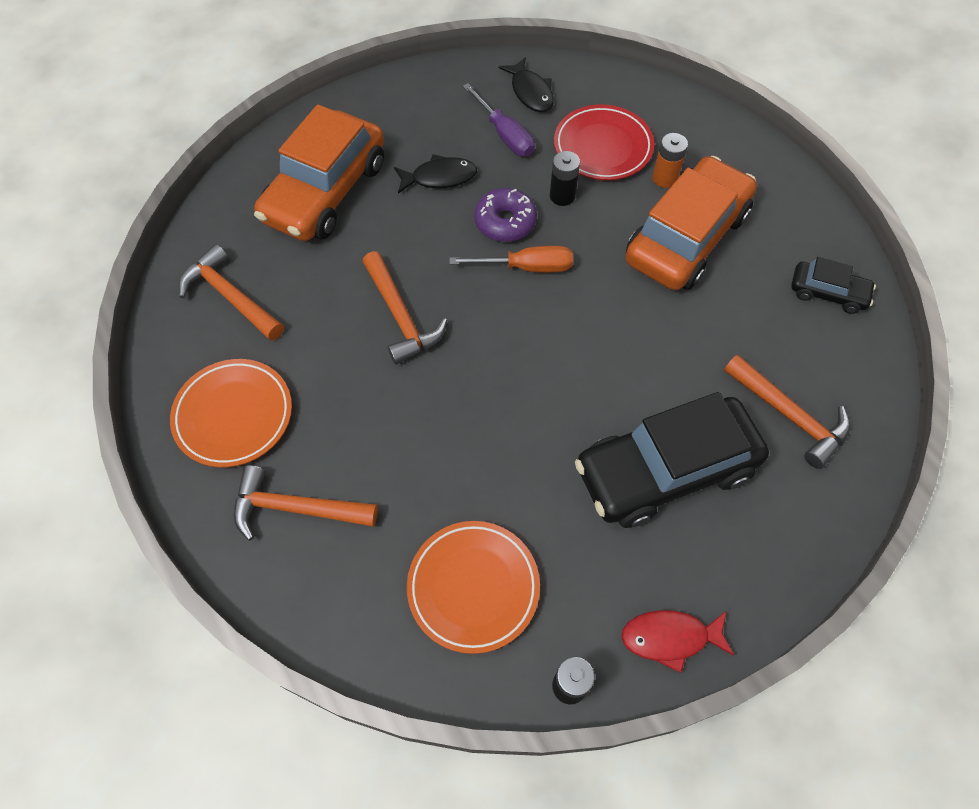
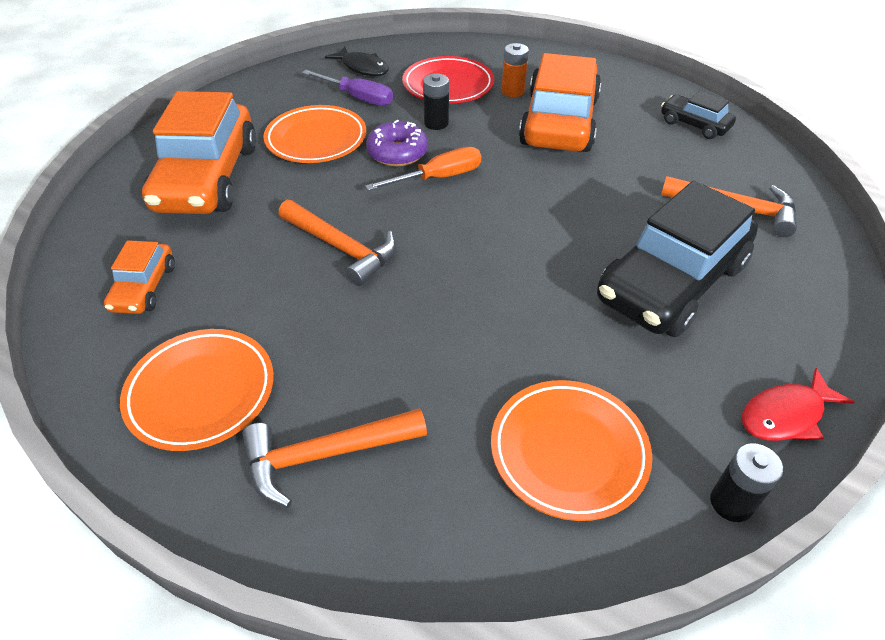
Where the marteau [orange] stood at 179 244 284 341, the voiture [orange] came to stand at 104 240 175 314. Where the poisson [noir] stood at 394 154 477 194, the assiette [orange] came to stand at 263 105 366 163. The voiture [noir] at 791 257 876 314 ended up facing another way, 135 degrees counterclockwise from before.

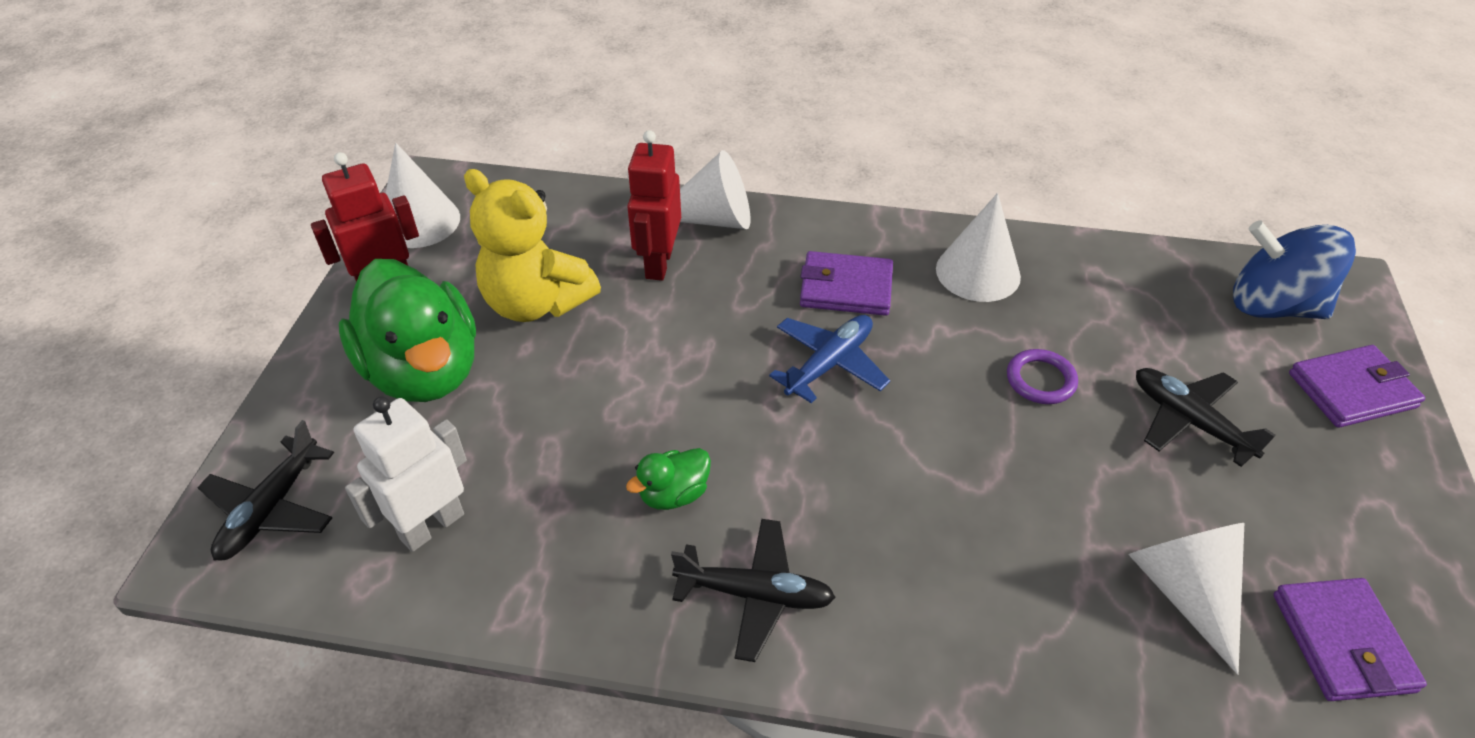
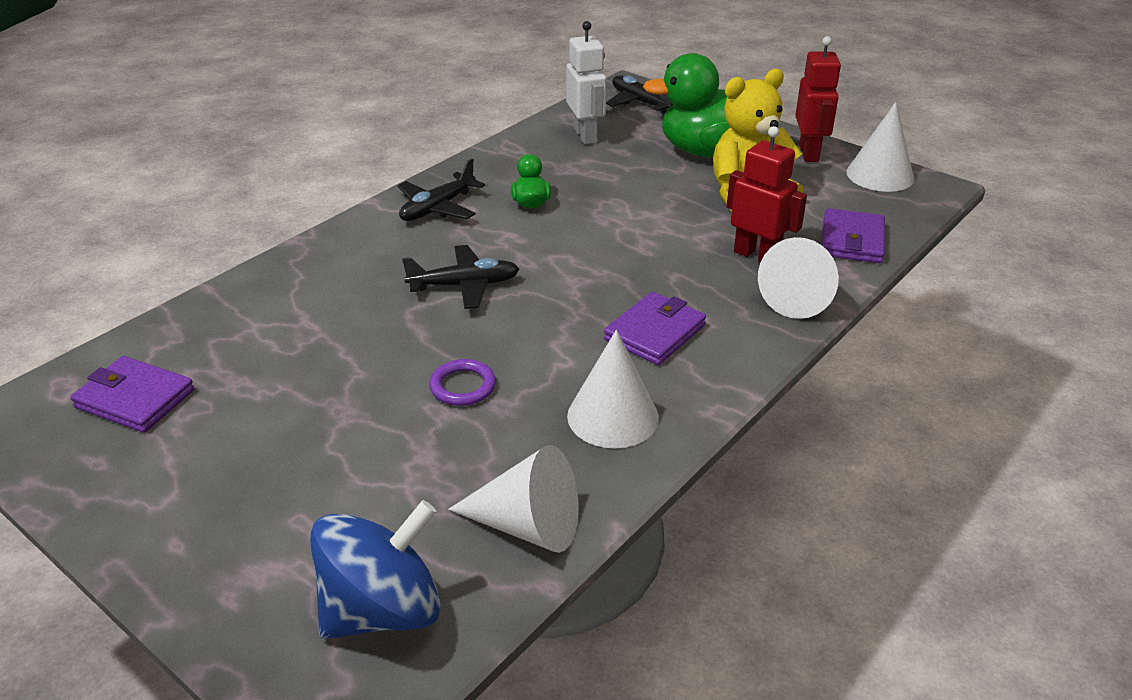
The avion [noir] ended up elsewhere, having gone from 1136 368 1276 467 to 402 245 519 309. The cône [blanc] ended up elsewhere, having gone from 1129 523 1244 675 to 448 445 579 553. The portefeuille [violet] ended up elsewhere, having gone from 1289 345 1425 428 to 821 208 885 263. The second view lost the avion [bleu] at 769 315 890 403.

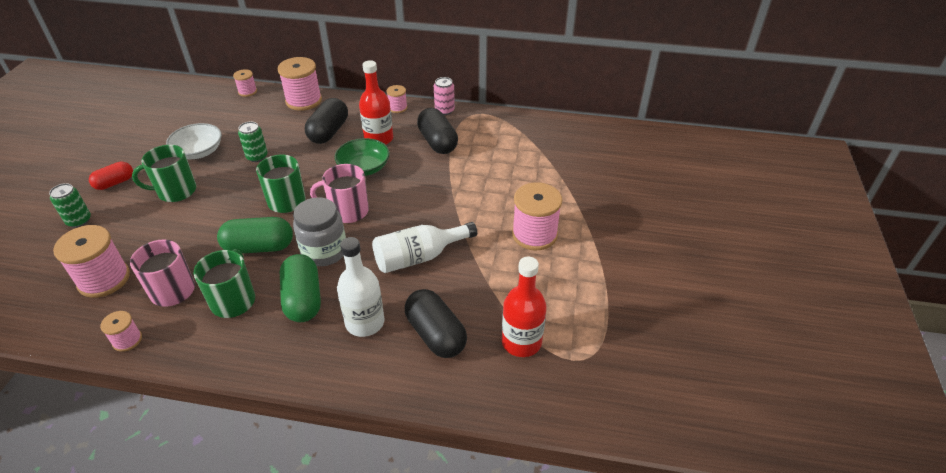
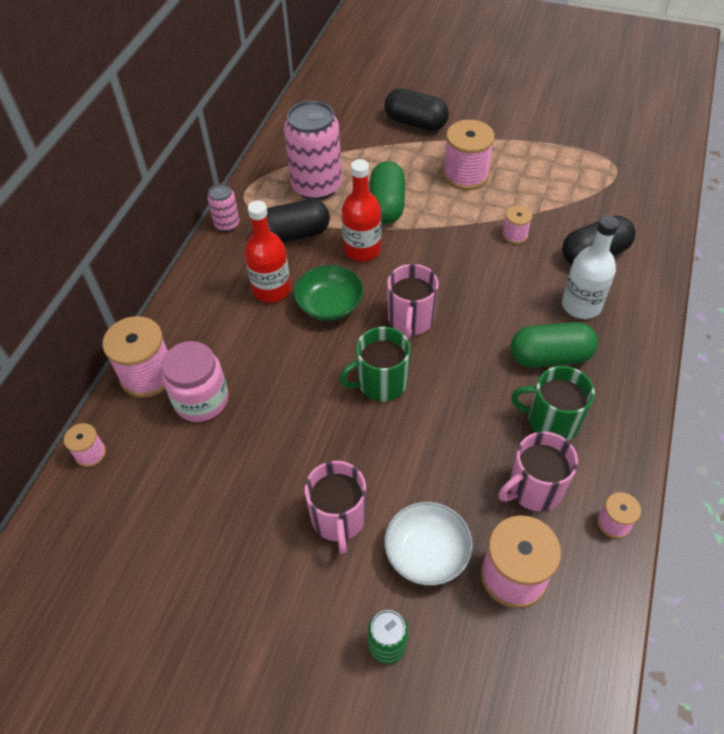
The second view gained the bocal [rose] at 162 341 228 422. The second view gained the canette [rose] at 284 101 342 200. What was the tasse [vert] at 132 145 196 202 turned into the tasse [rose] at 305 461 366 554. The bouteille [rouge] ended up elsewhere, having gone from 502 256 547 357 to 342 159 381 261. The gélule [vert] ended up elsewhere, having gone from 217 217 293 254 to 369 161 405 224. The gélule [noir] ended up elsewhere, having gone from 305 98 348 144 to 384 88 449 131. The bol [blanc] ended up elsewhere, having gone from 166 123 222 159 to 384 502 473 586. The bobine [rose] ended up elsewhere, having gone from 387 85 407 113 to 502 206 532 244. The second view lost the gélule [rouge] at 89 162 133 190. The second view lost the canette [vert] at 238 121 268 162. The second view lost the bocal [gris] at 293 197 346 266. The second view lost the bouteille [blanc] at 372 222 477 273.

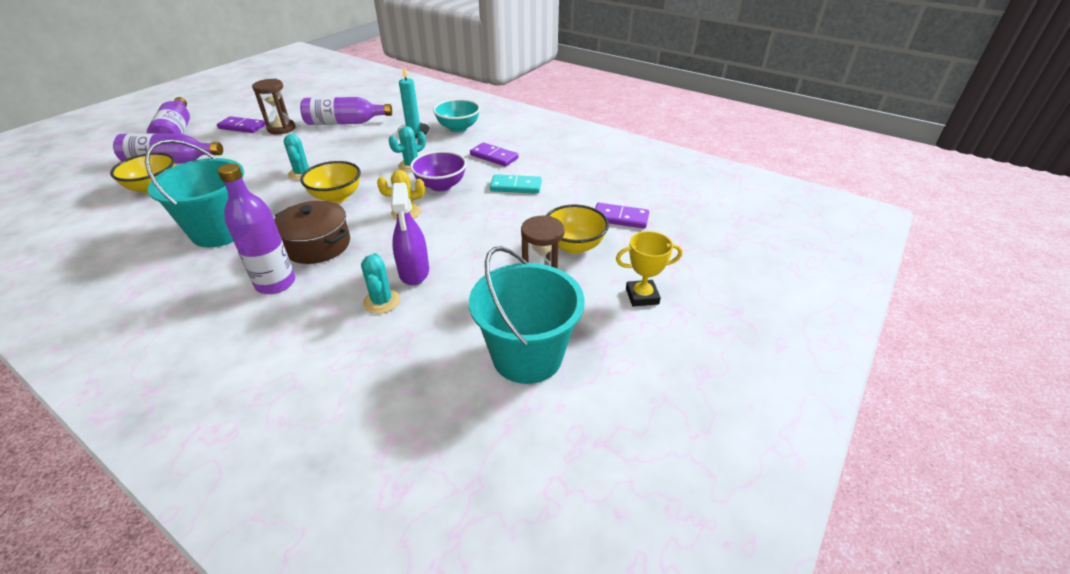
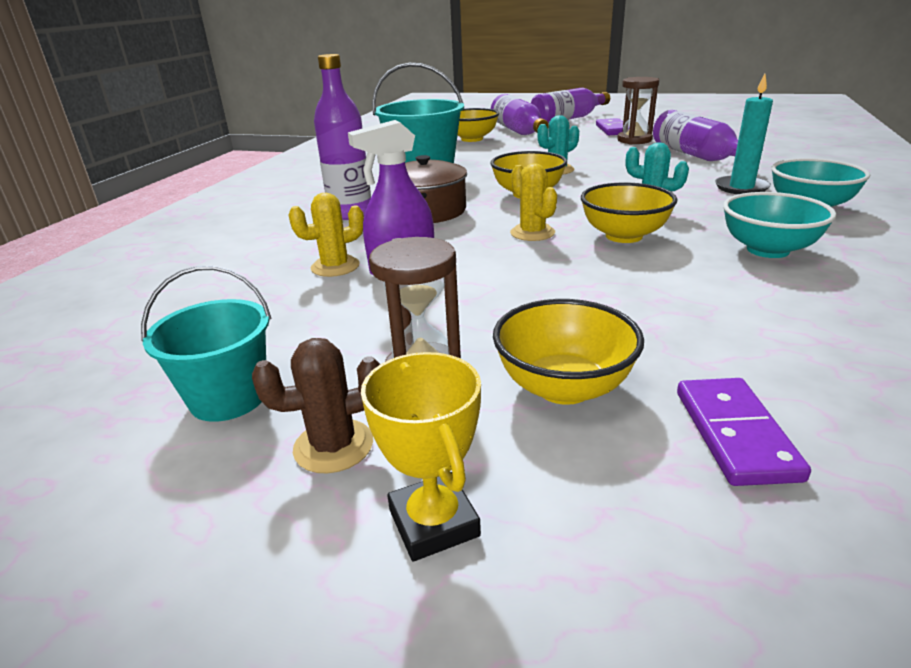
The size of the seau [turquoise] at 469 246 585 384 changed by a factor of 0.61. The second view gained the cactus [marron] at 252 338 380 474. What was the cactus [turquoise] at 361 253 400 314 turned into the cactus [jaune] at 289 193 364 277. What was the bol [violet] at 410 151 467 192 turned into the bol [jaune] at 581 183 677 243. Where the domino [violet] stood at 470 142 519 167, the bol [turquoise] came to stand at 723 192 836 258. The second view lost the domino [turquoise] at 490 174 541 194.

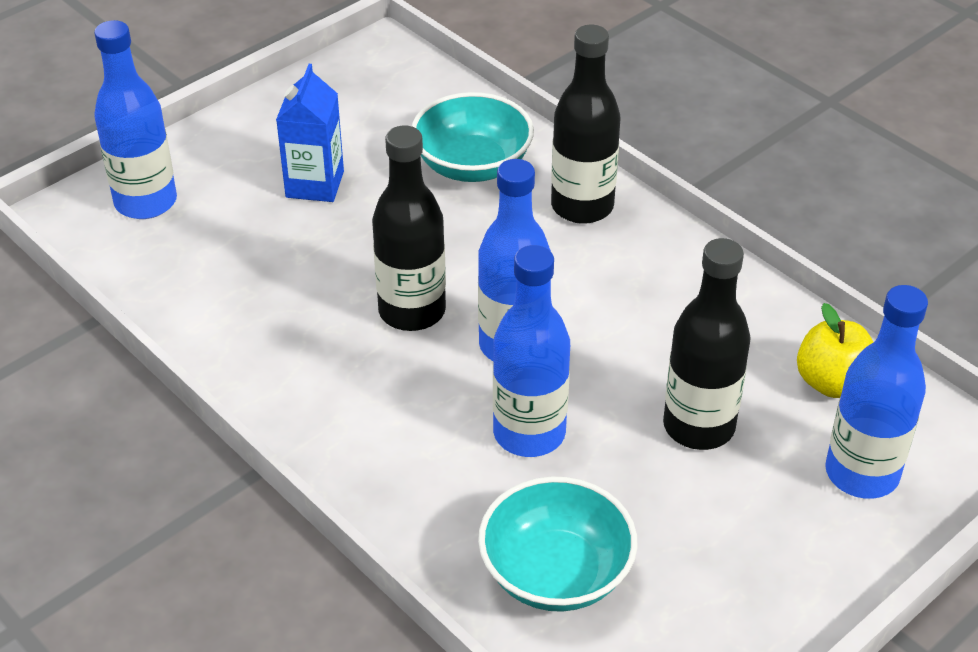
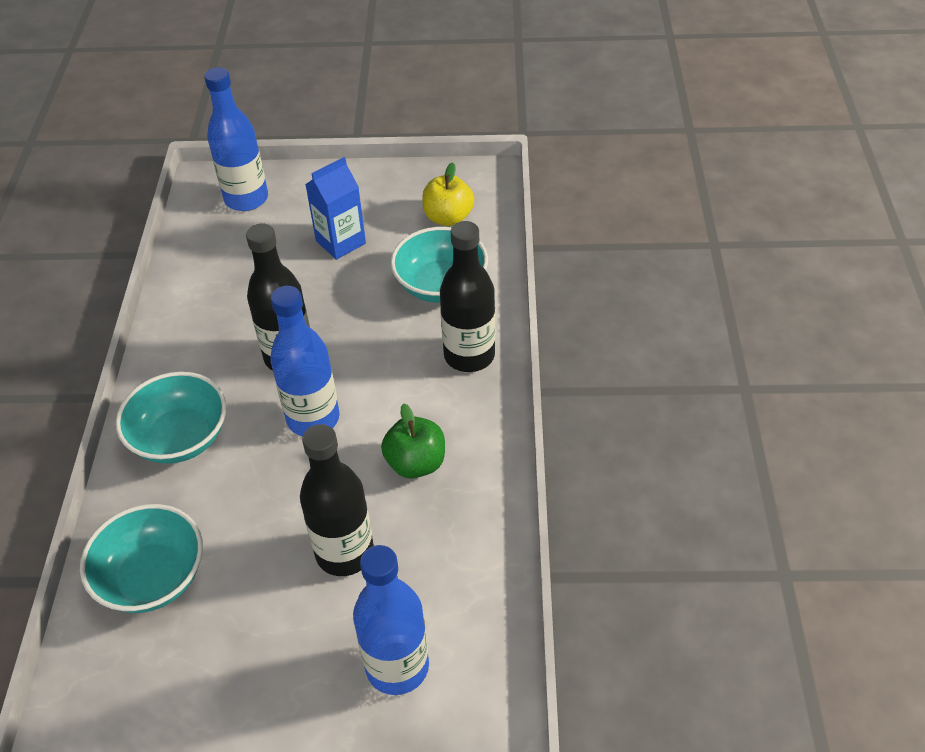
The second view gained the bol [turquoise] at 116 372 226 464. The second view gained the pomme [vert] at 381 403 445 479. The pomme [jaune] ended up elsewhere, having gone from 797 303 873 398 to 422 162 474 226. The second view lost the bouteille [bleu] at 493 245 570 457.

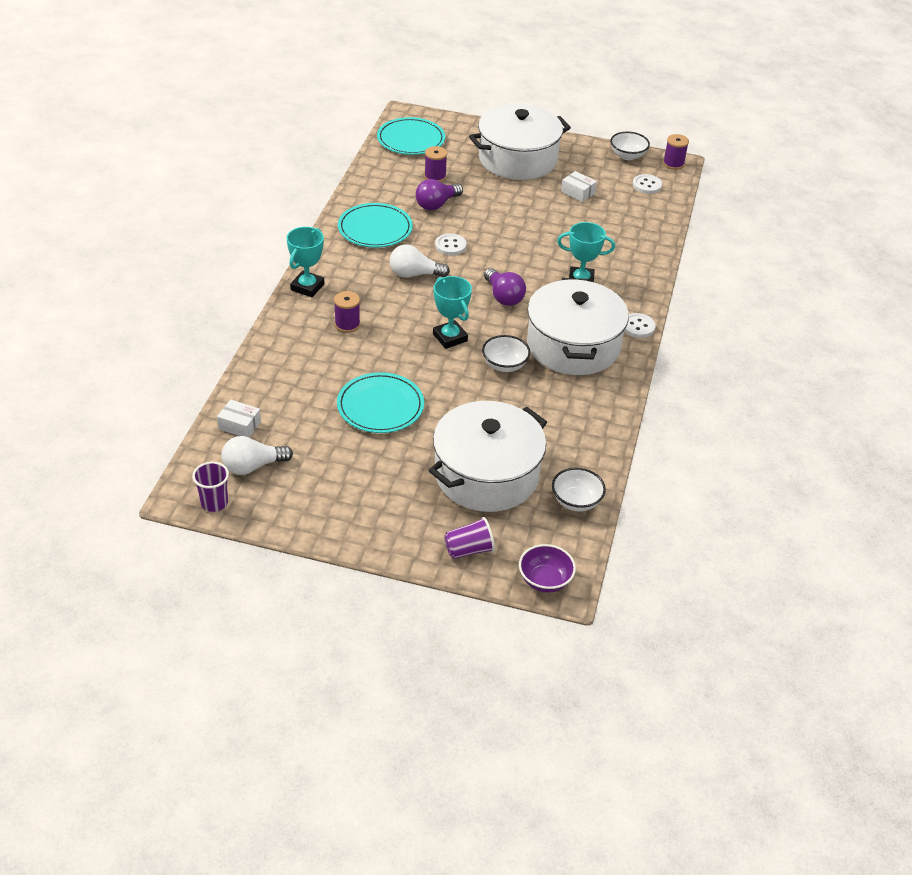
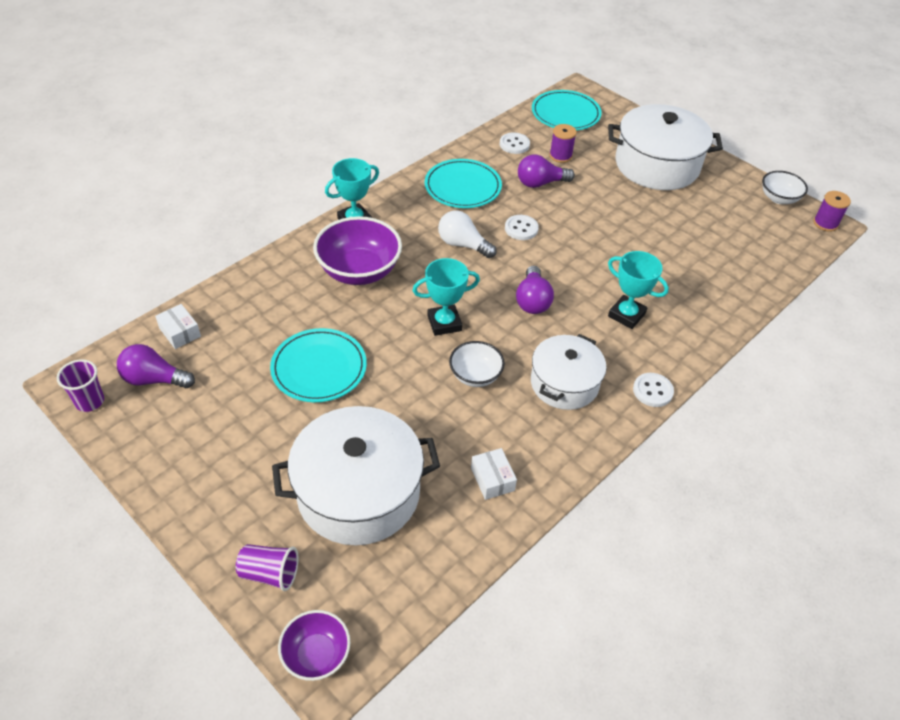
What was the ampoule [blanc] at 221 436 293 475 turned into the ampoule [violet] at 117 344 195 388. Where the bobine [violet] stood at 334 291 360 333, the bol [violet] came to stand at 313 216 402 285. The trophée [turquoise] at 433 276 472 349 ended up facing another way, 75 degrees clockwise from before. The boîte [blanc] ended up elsewhere, having gone from 561 171 597 202 to 471 448 517 500. The bouton [blanc] ended up elsewhere, having gone from 633 174 662 194 to 500 132 530 154. The size of the marmite [blanc] at 527 278 629 375 changed by a factor of 0.63. The second view lost the bol [blanc] at 552 468 606 511.

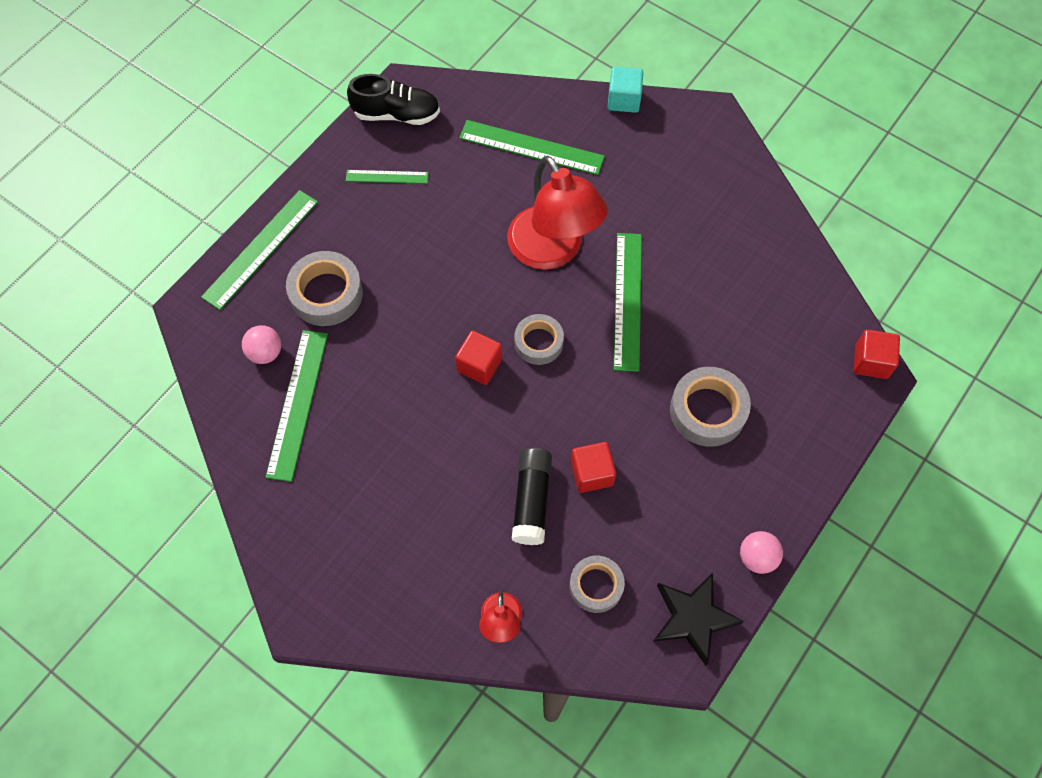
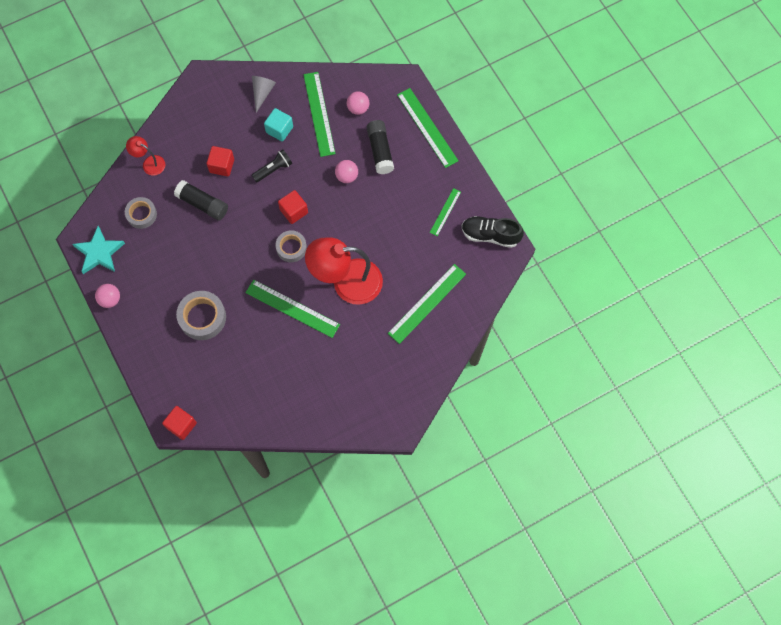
What was the étoile [noir] at 653 573 744 666 turned into the étoile [turquoise] at 72 226 125 274. The cube [rouge] ended up elsewhere, having gone from 571 442 616 493 to 207 146 234 177. The second view gained the cône [gris] at 252 76 276 113. The second view gained the lampe de poche [noir] at 252 149 292 183. The cube [turquoise] ended up elsewhere, having gone from 608 67 643 113 to 264 108 293 141. The règle [vert] at 266 330 328 482 ended up facing another way, 45 degrees clockwise from before. The second view gained the balle [rose] at 335 160 358 183. Where the ruban adhésif [gris] stood at 286 251 363 326, the bâton de colle [noir] came to stand at 366 120 394 174. The chaussure [noir] at 347 74 440 125 ended up facing another way, 75 degrees clockwise from before.

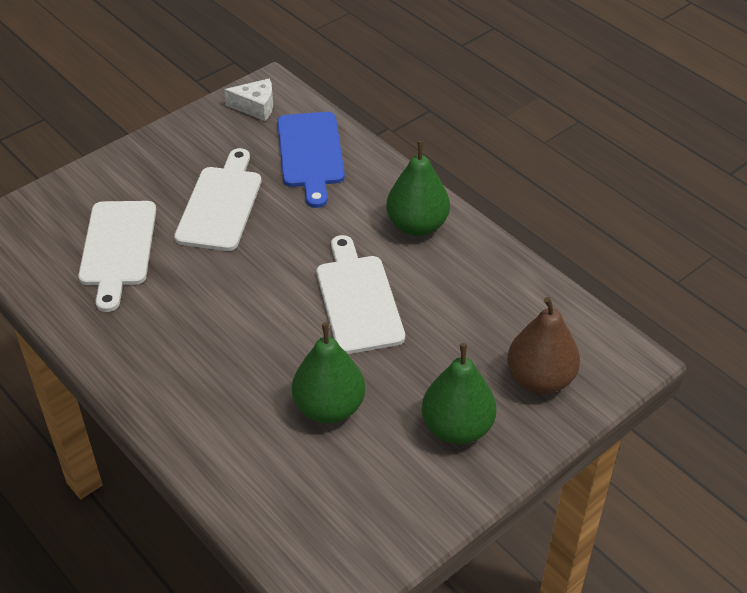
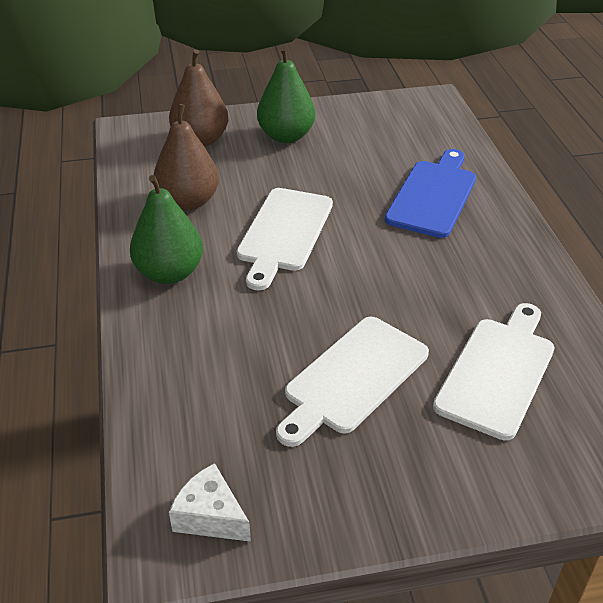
The second view gained the poire [marron] at 154 104 219 210. The planche à découper [bleu] ended up elsewhere, having gone from 277 112 345 208 to 385 149 476 238. The second view lost the poire [vert] at 292 323 365 423.

